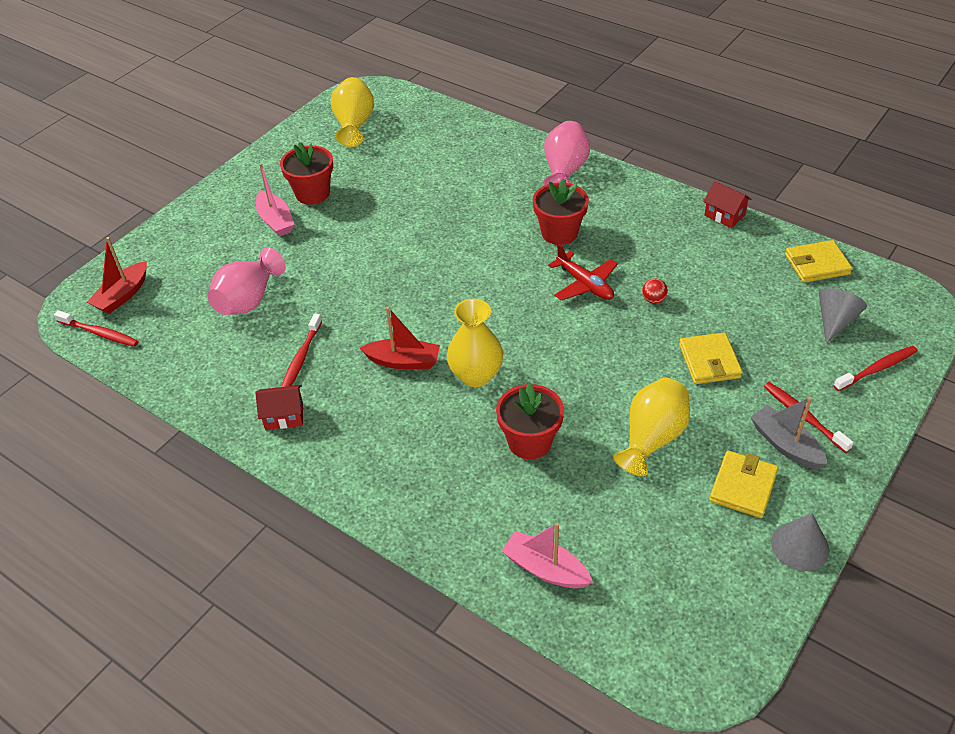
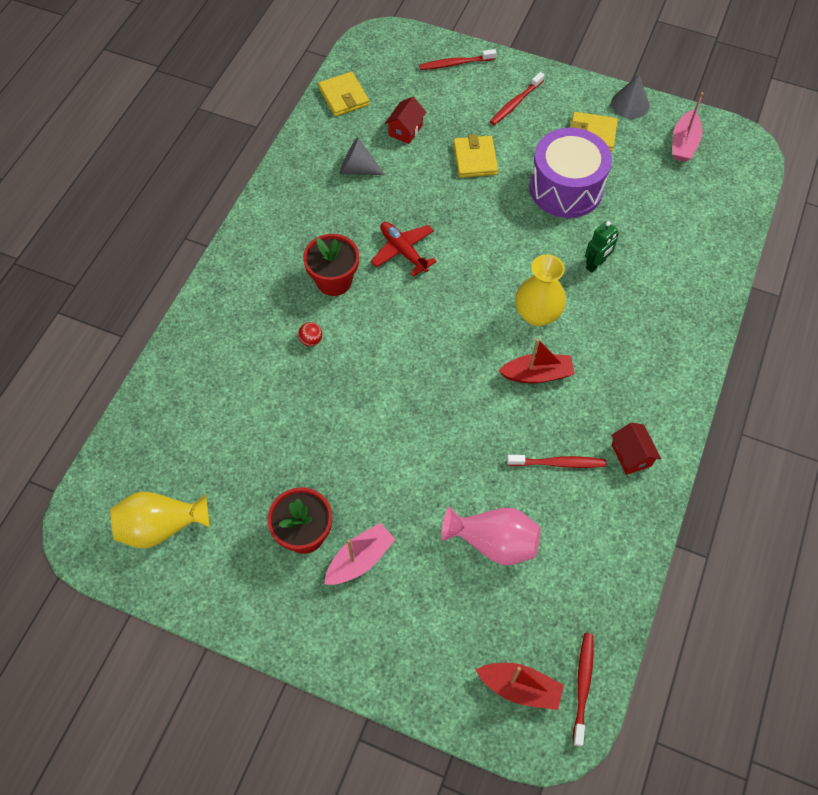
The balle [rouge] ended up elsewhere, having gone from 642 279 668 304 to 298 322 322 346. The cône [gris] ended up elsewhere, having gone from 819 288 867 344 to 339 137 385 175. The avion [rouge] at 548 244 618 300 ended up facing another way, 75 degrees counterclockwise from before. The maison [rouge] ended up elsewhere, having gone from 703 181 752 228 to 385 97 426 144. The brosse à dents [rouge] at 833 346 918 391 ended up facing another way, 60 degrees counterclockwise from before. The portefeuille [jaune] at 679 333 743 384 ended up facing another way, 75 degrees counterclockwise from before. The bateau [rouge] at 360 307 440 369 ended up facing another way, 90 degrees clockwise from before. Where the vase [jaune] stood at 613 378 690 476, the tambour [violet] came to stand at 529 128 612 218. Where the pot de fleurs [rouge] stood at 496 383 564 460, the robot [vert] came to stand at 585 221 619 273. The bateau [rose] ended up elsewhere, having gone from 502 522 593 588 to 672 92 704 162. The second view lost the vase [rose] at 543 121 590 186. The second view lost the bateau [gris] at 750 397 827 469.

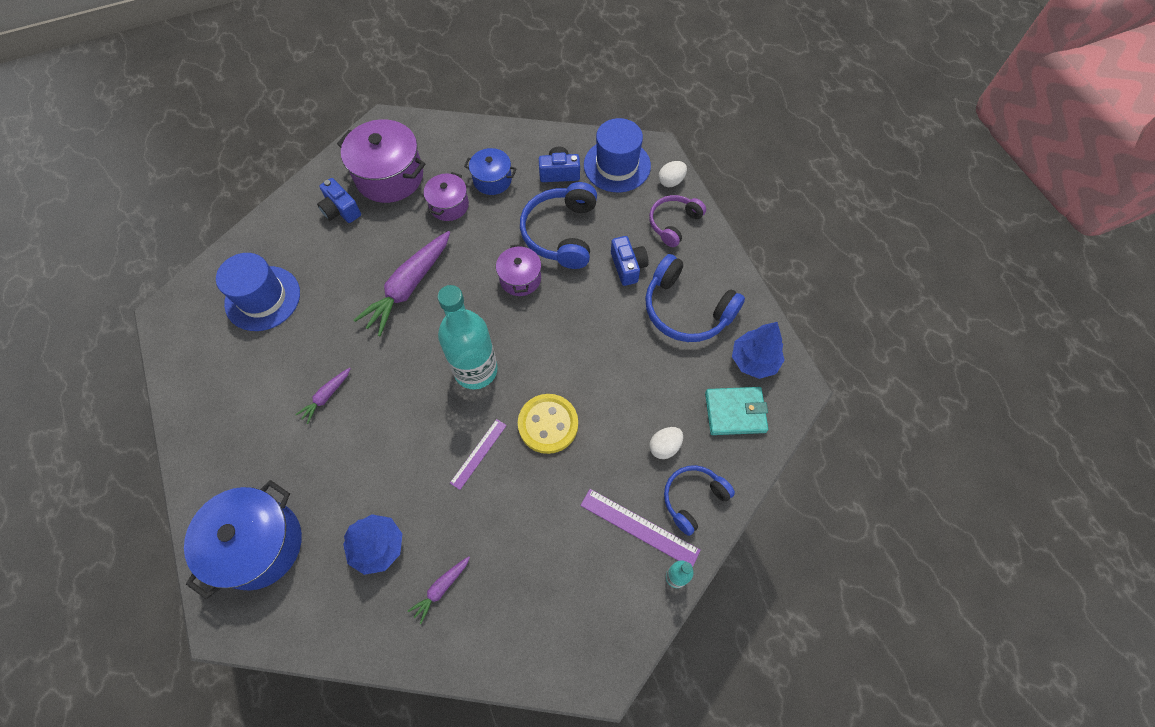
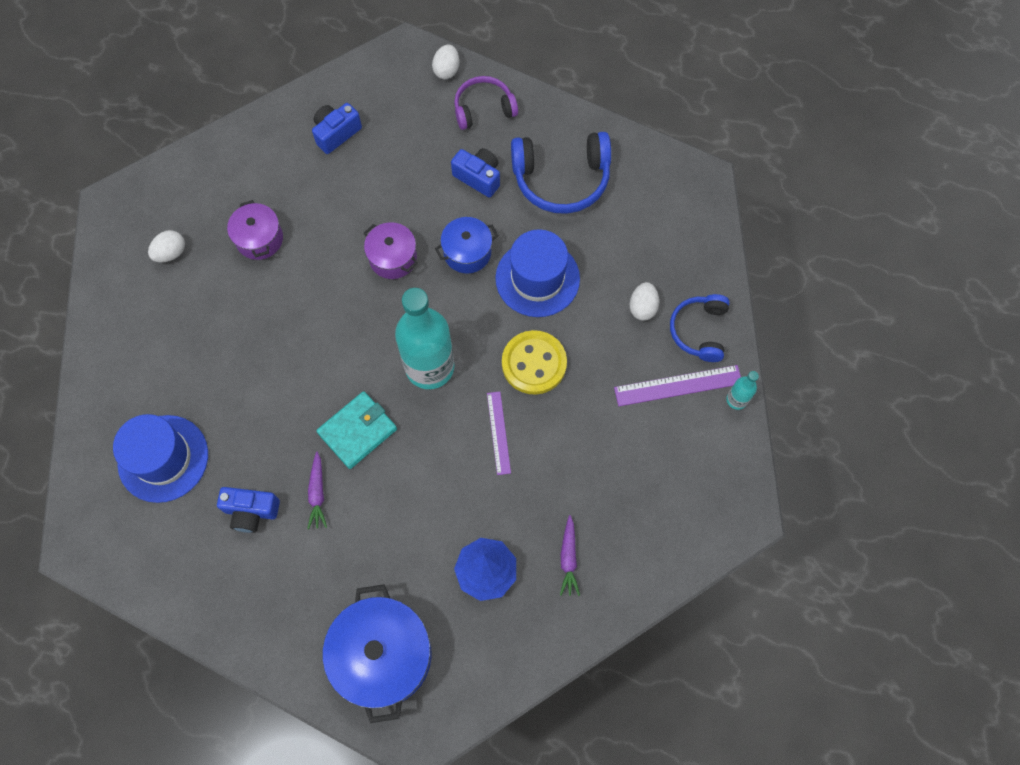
Where the marmite [violet] stood at 337 119 425 203, the œuf [blanc] came to stand at 148 230 185 263. The appareil photo [bleu] ended up elsewhere, having gone from 317 178 361 223 to 217 487 280 533. The portefeuille [turquoise] ended up elsewhere, having gone from 705 387 768 435 to 316 391 397 469. The marmite [bleu] ended up elsewhere, having gone from 464 148 517 195 to 435 217 498 274. The casque audio [violet] at 649 195 706 247 ended up facing another way, 75 degrees clockwise from before. The chapeau [bleu] ended up elsewhere, having gone from 584 118 651 192 to 495 229 580 317. The second view lost the carotte [violet] at 354 231 450 336. The second view lost the casque audio [bleu] at 520 182 597 269. The second view lost the arbre [bleu] at 732 322 785 379.

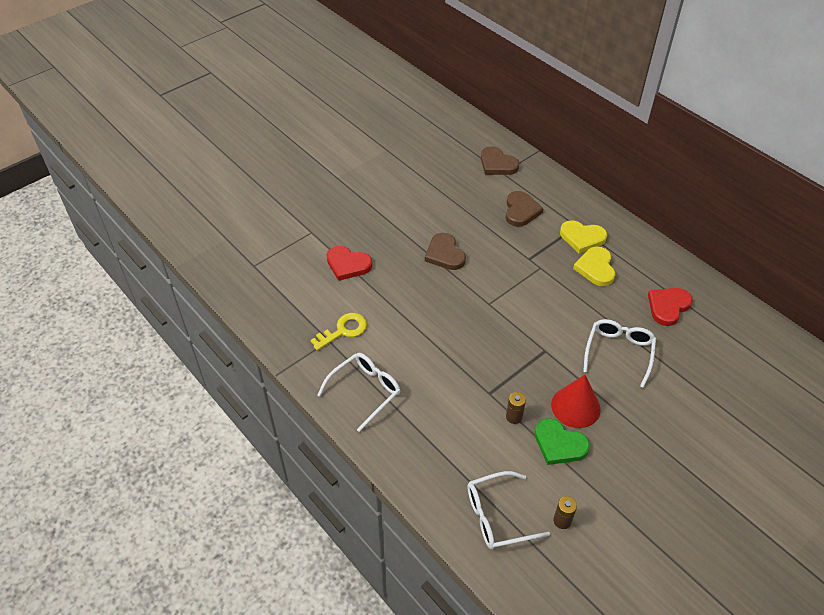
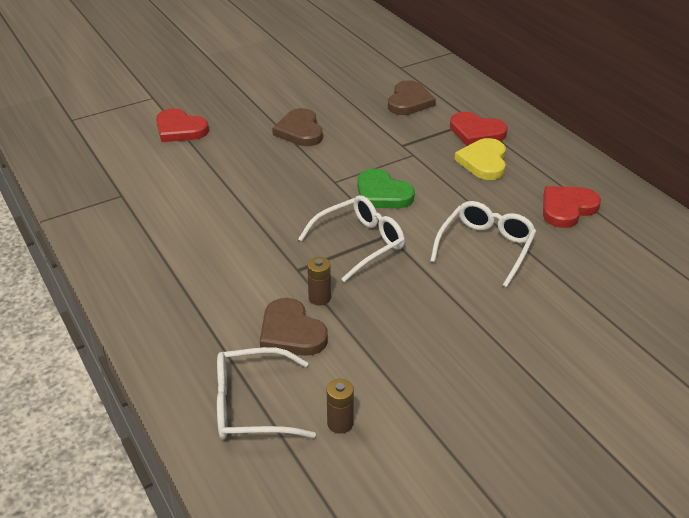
The cœur [marron] ended up elsewhere, having gone from 481 146 519 175 to 260 298 328 356. The lunettes [blanc] ended up elsewhere, having gone from 317 353 400 432 to 298 195 405 282. The cœur [vert] ended up elsewhere, having gone from 535 418 590 465 to 357 168 415 208. What was the cœur [jaune] at 560 220 607 253 turned into the cœur [rouge] at 450 112 508 146. The second view lost the clé [jaune] at 310 313 367 351. The second view lost the cône [rouge] at 551 375 601 428.

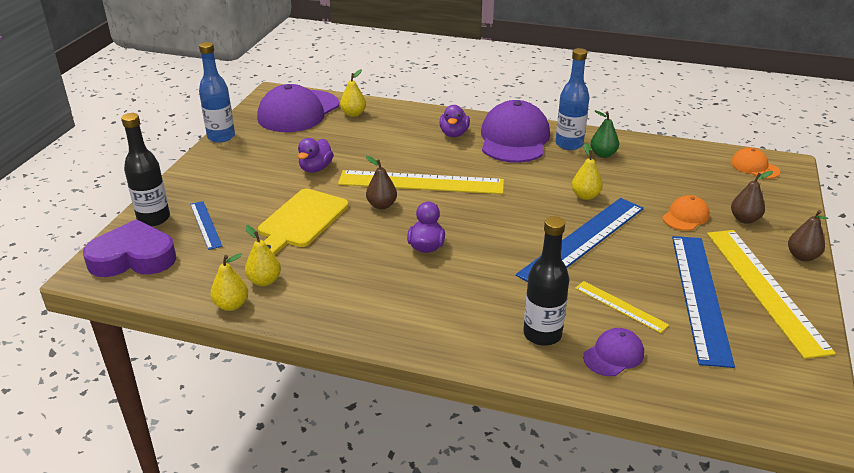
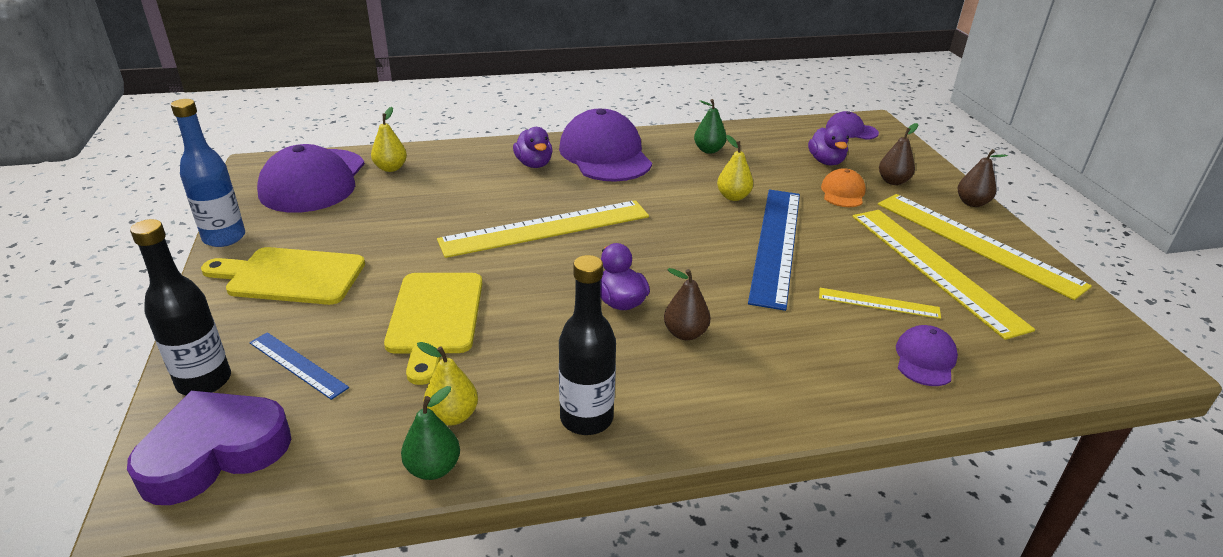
The second view gained the planche à découper [jaune] at 201 247 365 305. What was the poire [jaune] at 211 253 248 311 turned into the poire [vert] at 401 386 460 480. The bouteille [noir] ended up elsewhere, having gone from 523 216 569 346 to 559 255 616 435. The poire [marron] ended up elsewhere, having gone from 366 156 397 209 to 664 268 710 340. The canard [violet] ended up elsewhere, having gone from 298 138 333 172 to 808 125 849 165. What was the casquette [orange] at 731 148 780 179 turned into the casquette [violet] at 826 111 879 140. What was the règle [bleu] at 672 236 735 368 turned into the règle [jaune] at 853 210 1035 340. The second view lost the bouteille [bleu] at 556 48 589 150.

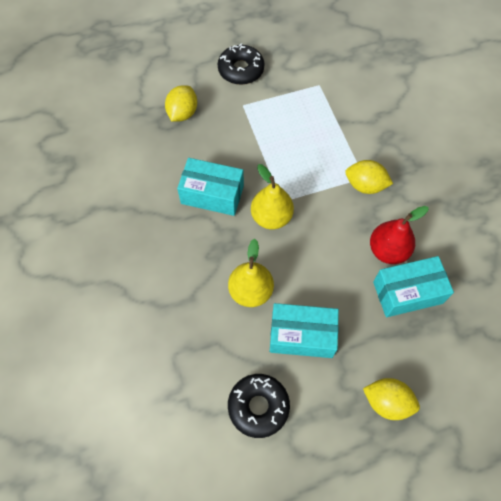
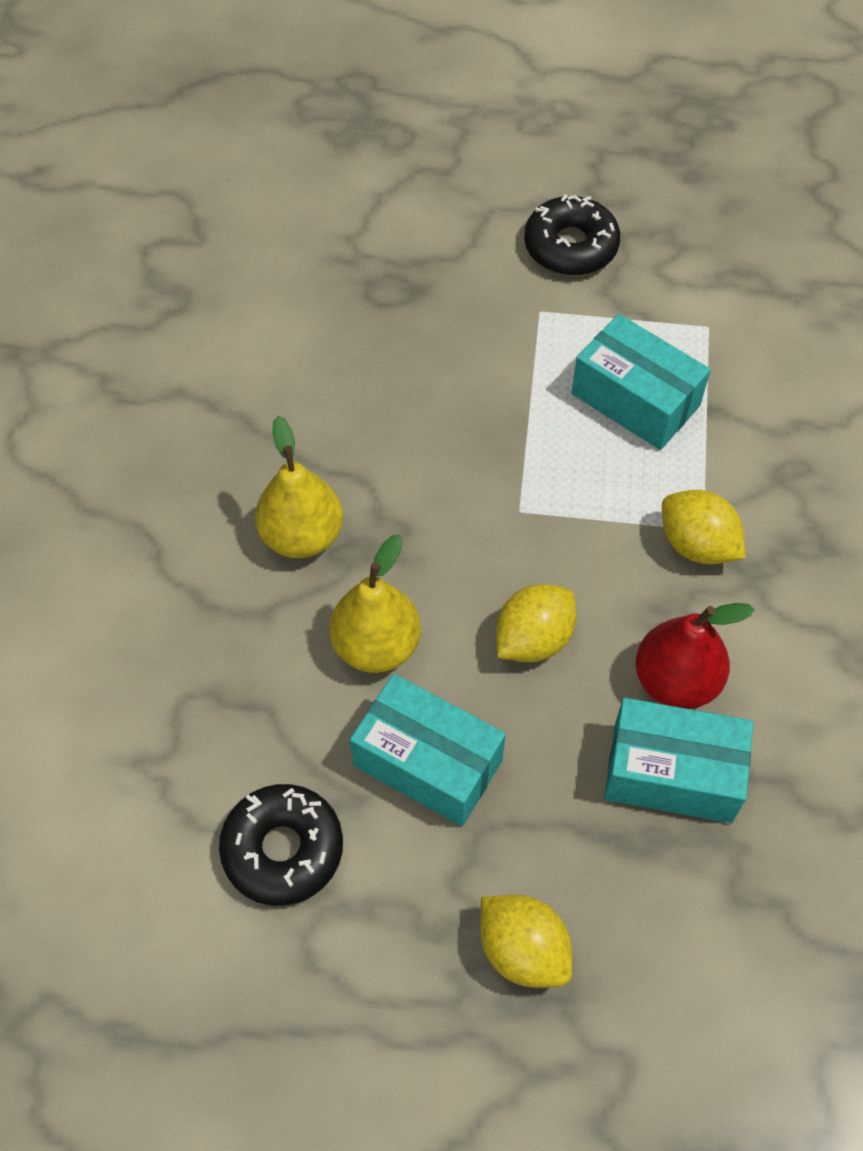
The poire [jaune] ended up elsewhere, having gone from 251 164 294 229 to 255 416 343 558. The citron [jaune] ended up elsewhere, having gone from 165 85 197 122 to 496 584 576 662. The boîte [turquoise] ended up elsewhere, having gone from 177 158 244 216 to 571 314 711 450.

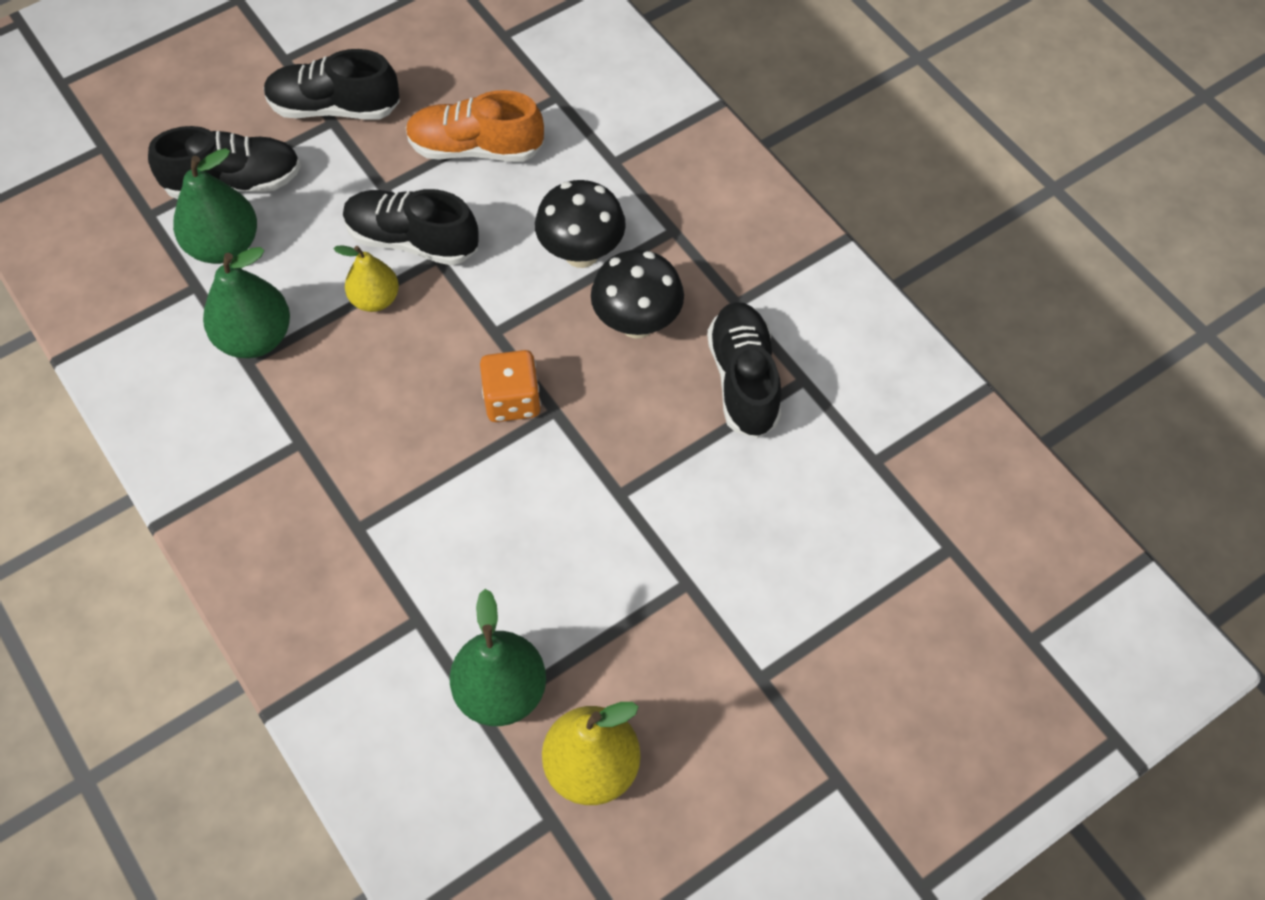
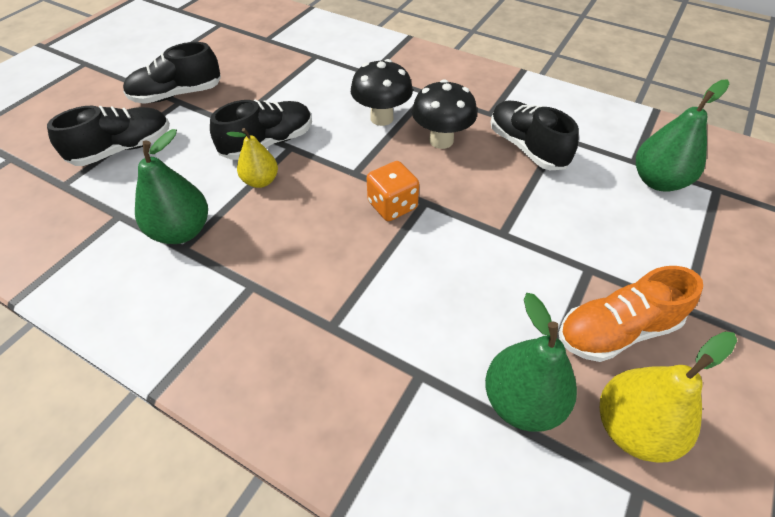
The chaussure [noir] at 343 189 479 266 ended up facing another way, 150 degrees clockwise from before. The chaussure [orange] ended up elsewhere, having gone from 405 90 544 162 to 559 266 703 362. The poire [vert] ended up elsewhere, having gone from 173 148 257 264 to 636 80 730 192.

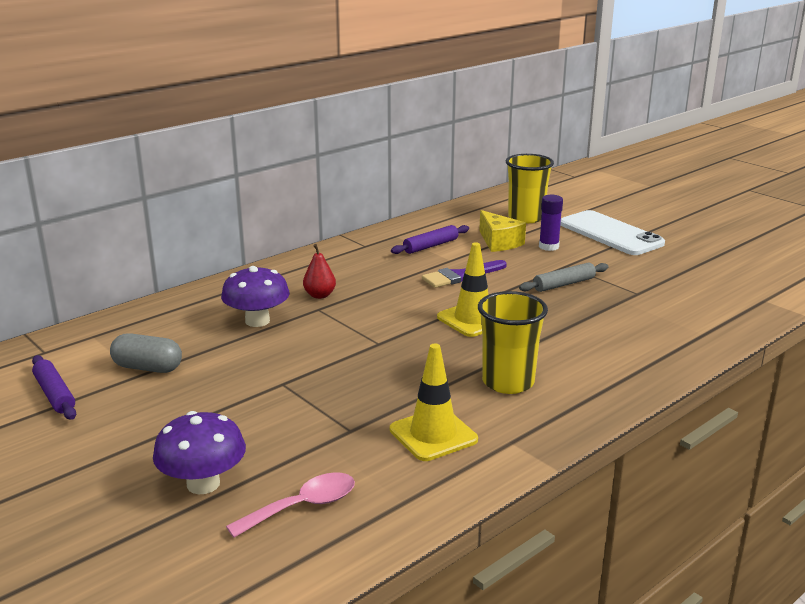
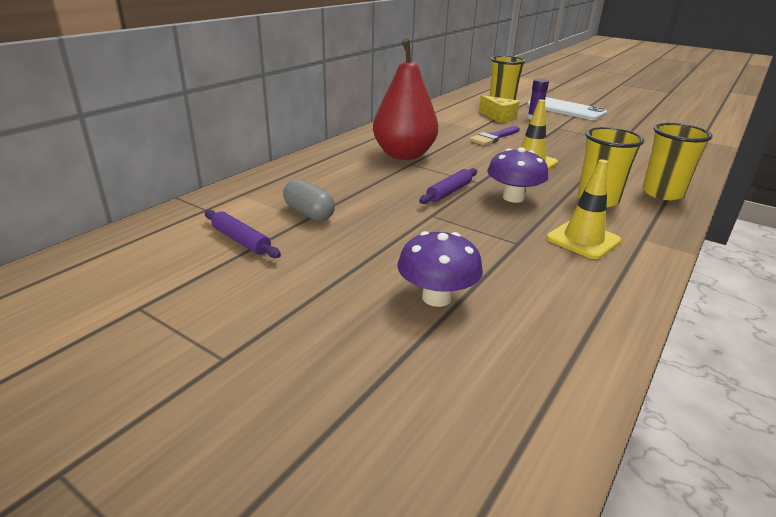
The gélule [gris] at 110 333 182 373 ended up facing another way, 45 degrees clockwise from before. The size of the poire [rouge] at 303 244 336 299 changed by a factor of 2.48. The rouleau à pâtisserie [violet] ended up elsewhere, having gone from 391 225 469 254 to 419 168 477 204. The champignon [violet] ended up elsewhere, having gone from 221 266 290 327 to 487 147 549 203. The second view gained the gobelet [jaune] at 642 123 713 200. The second view lost the cuillère [rose] at 226 472 355 538. The second view lost the rouleau à pâtisserie [gris] at 519 263 608 292.

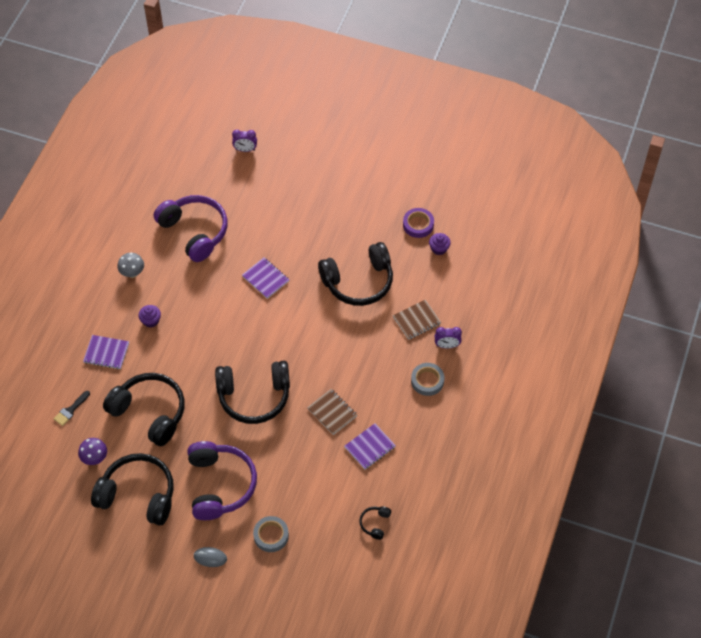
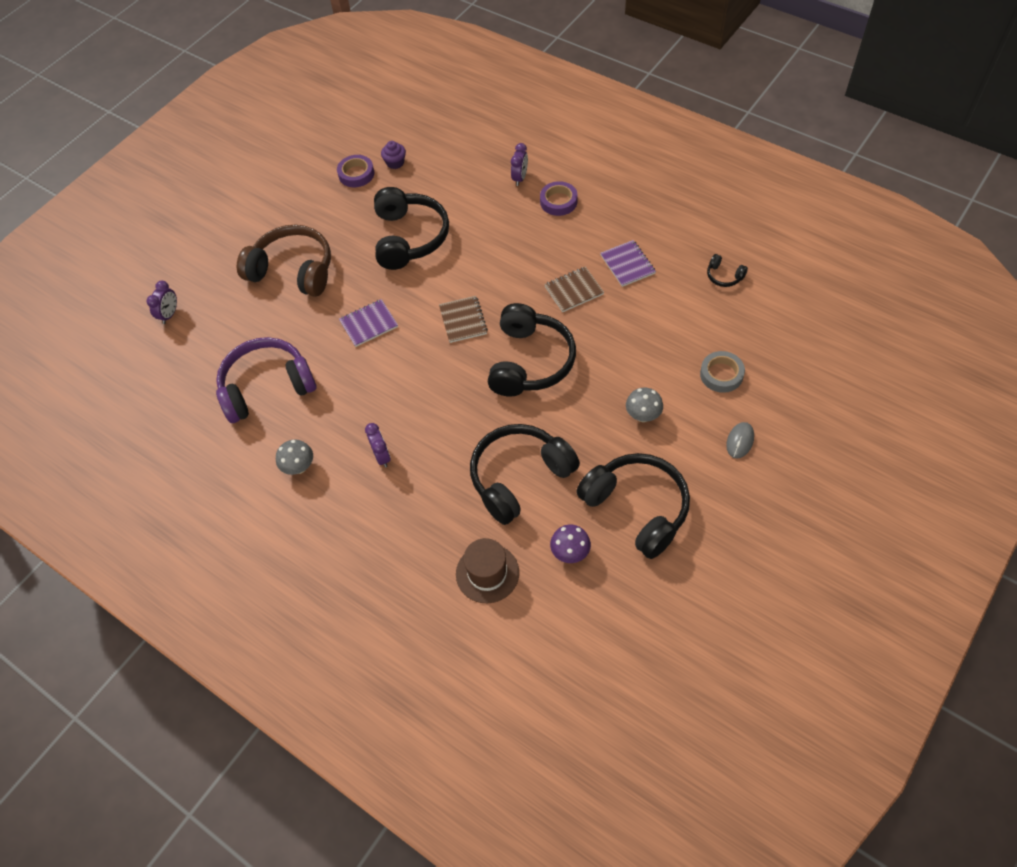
The second view gained the casque audio [marron] at 237 225 331 297. Where the muffin [violet] stood at 139 305 161 328, the réveil [violet] came to stand at 365 423 391 468. The carnet [marron] ended up elsewhere, having gone from 393 300 441 340 to 439 296 488 343. Where the pinceau [noir] stood at 54 391 90 426, the chapeau [marron] came to stand at 456 538 519 603. What was the ruban adhésif [gris] at 411 363 444 396 turned into the ruban adhésif [violet] at 540 181 578 216. The casque audio [noir] at 91 453 174 525 ended up facing another way, 105 degrees clockwise from before. Where the casque audio [violet] stood at 187 441 257 520, the champignon [gris] came to stand at 626 387 663 422. The second view lost the carnet [violet] at 83 335 129 369.

